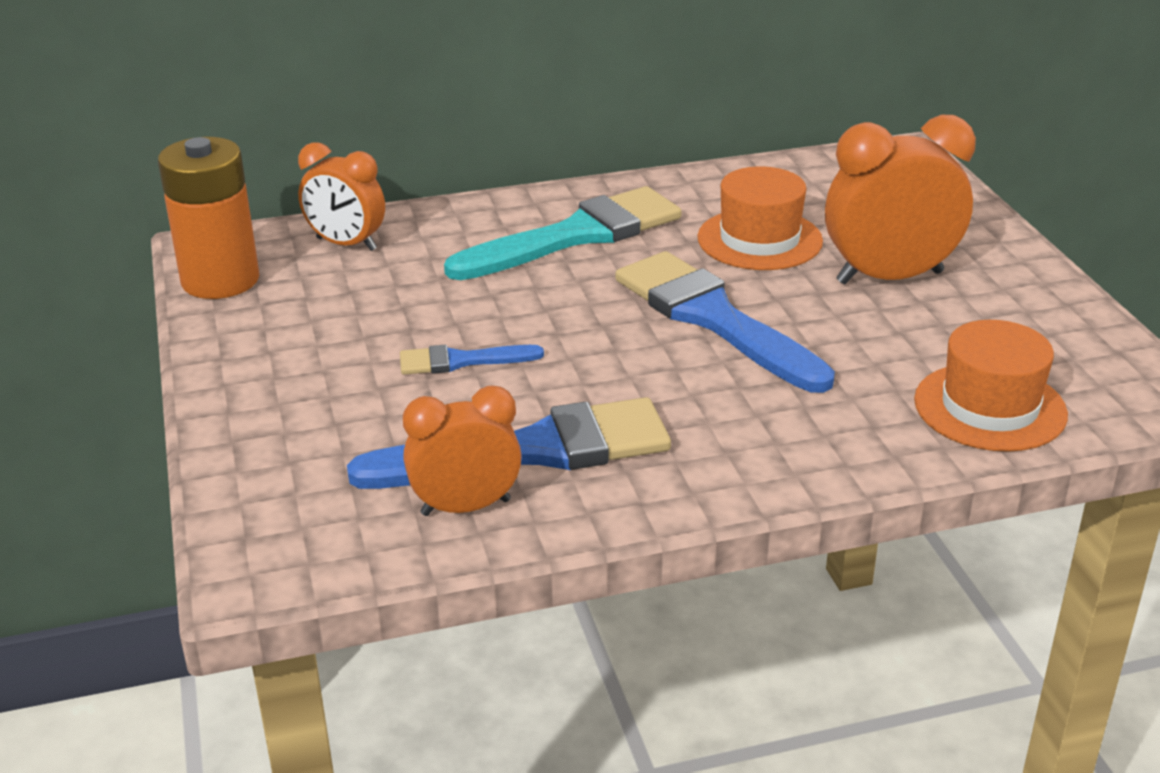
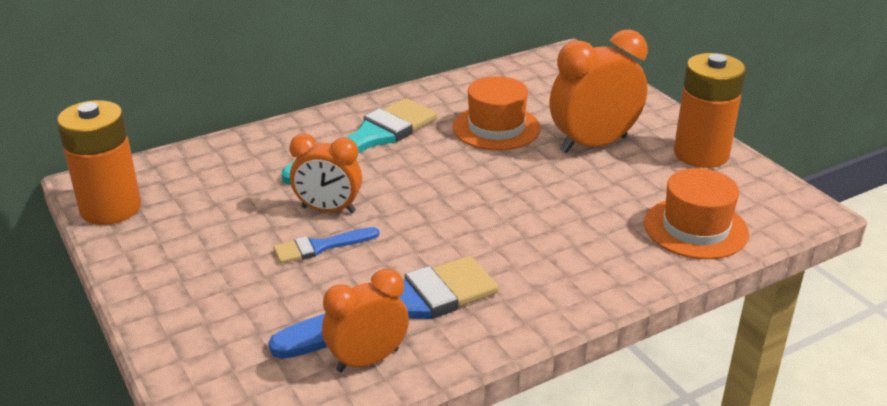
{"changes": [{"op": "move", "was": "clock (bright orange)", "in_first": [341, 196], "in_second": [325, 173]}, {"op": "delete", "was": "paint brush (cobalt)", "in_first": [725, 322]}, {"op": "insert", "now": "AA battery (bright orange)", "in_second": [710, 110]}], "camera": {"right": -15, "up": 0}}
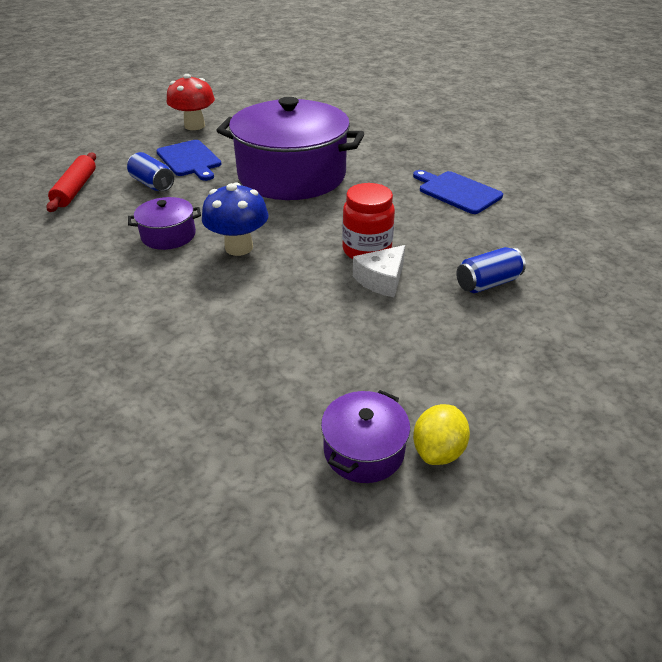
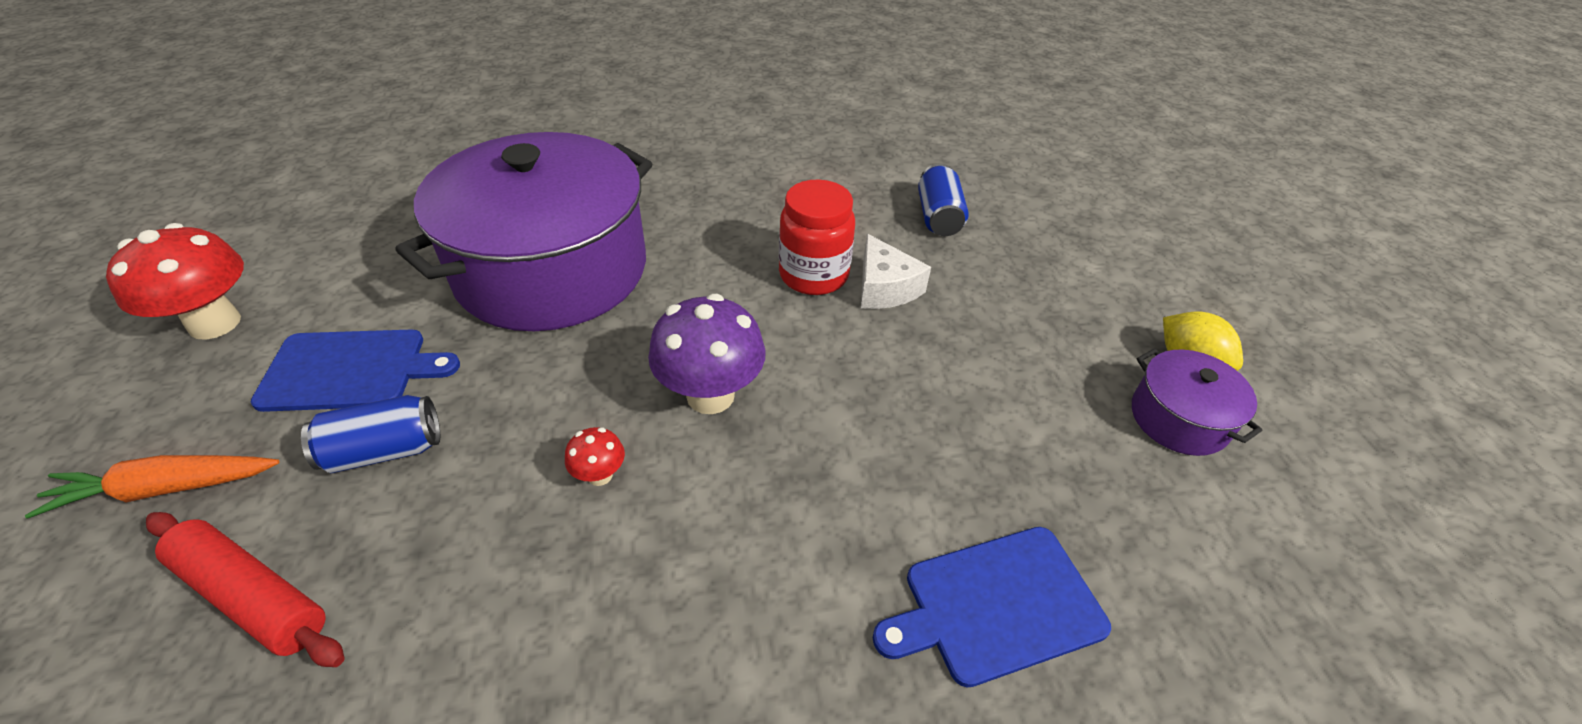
{"changes": [{"op": "replace", "was": "pot (royal purple)", "now": "mushroom (red)", "in_first": [164, 223], "in_second": [595, 456]}, {"op": "recolor", "was": "mushroom (cobalt)", "now": "mushroom (royal purple)", "in_first": [235, 219], "in_second": [706, 354]}, {"op": "move", "was": "cutting board (cobalt)", "in_first": [458, 192], "in_second": [992, 607]}, {"op": "insert", "now": "carrot (bright orange)", "in_second": [152, 486]}], "camera": {"right": -65, "up": 5}}
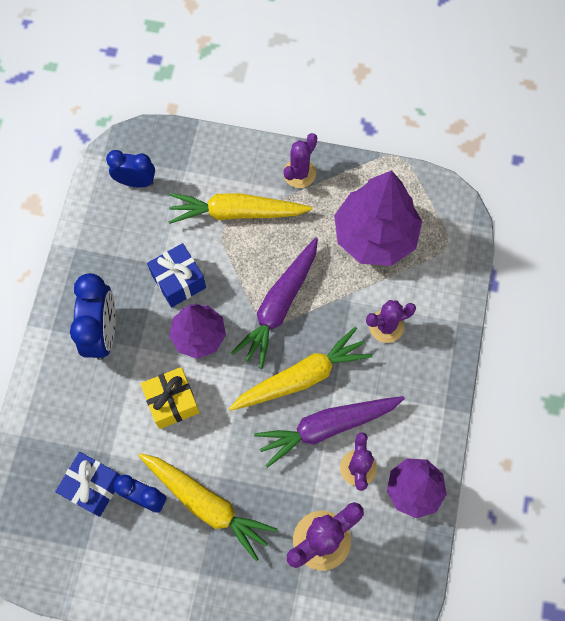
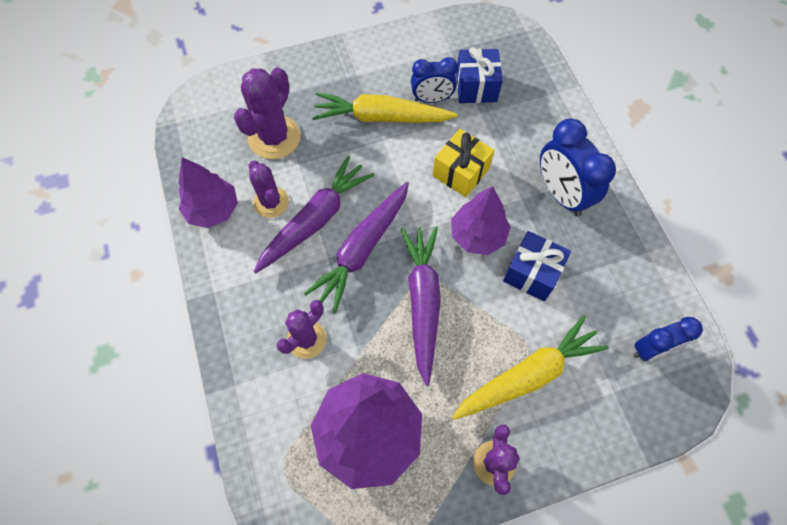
{"changes": [{"op": "recolor", "was": "carrot (bright yellow)", "now": "carrot (royal purple)", "in_first": [300, 369], "in_second": [356, 247]}], "camera": {"right": 150, "up": -5}}
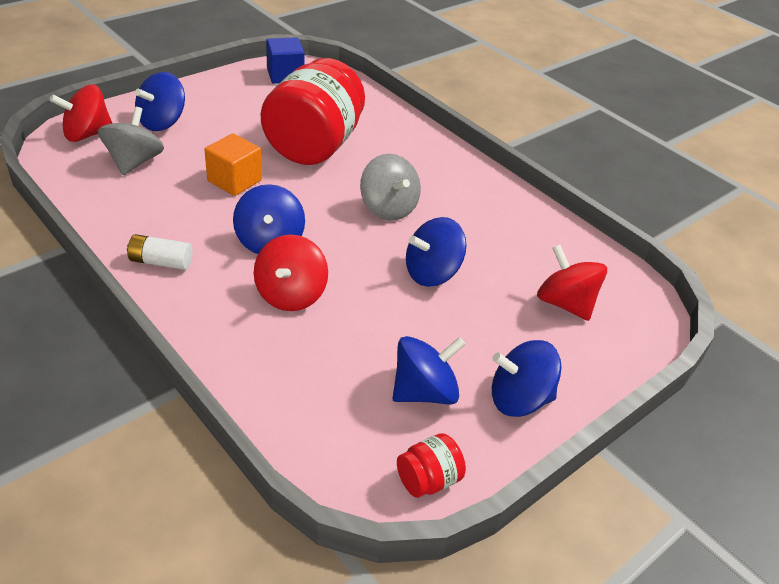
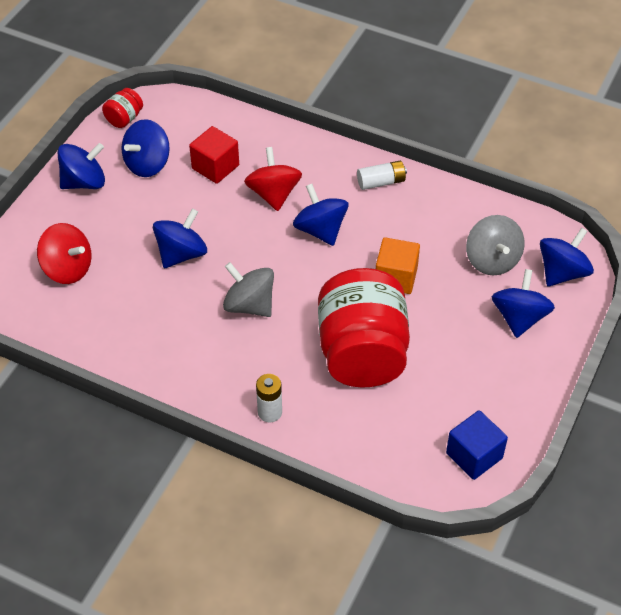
{"changes": [{"op": "recolor", "was": "toy top (red)", "now": "toy top (cobalt)", "in_first": [81, 113], "in_second": [567, 257]}, {"op": "insert", "now": "solid cube (red)", "in_second": [214, 155]}, {"op": "insert", "now": "AA battery (pure white)", "in_second": [269, 398]}], "camera": {"right": 160, "up": 10}}
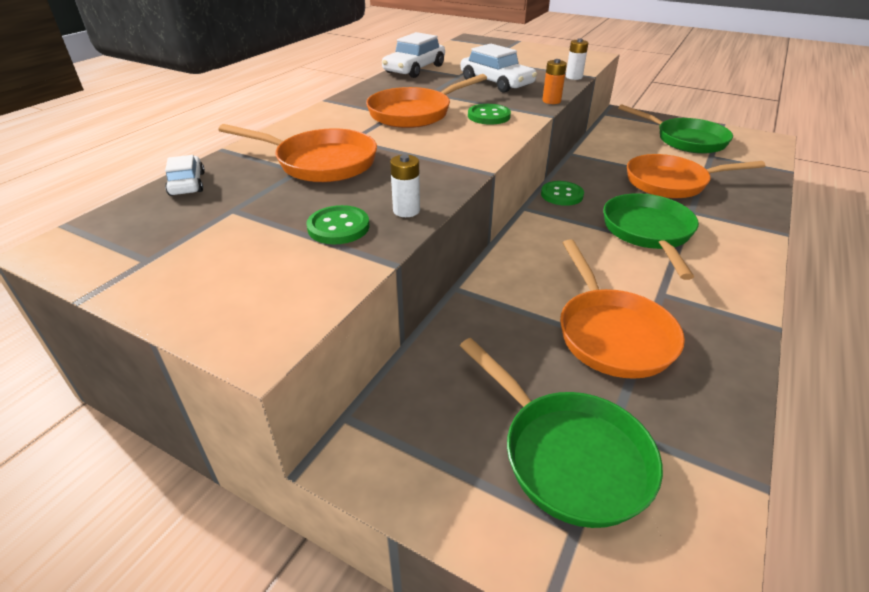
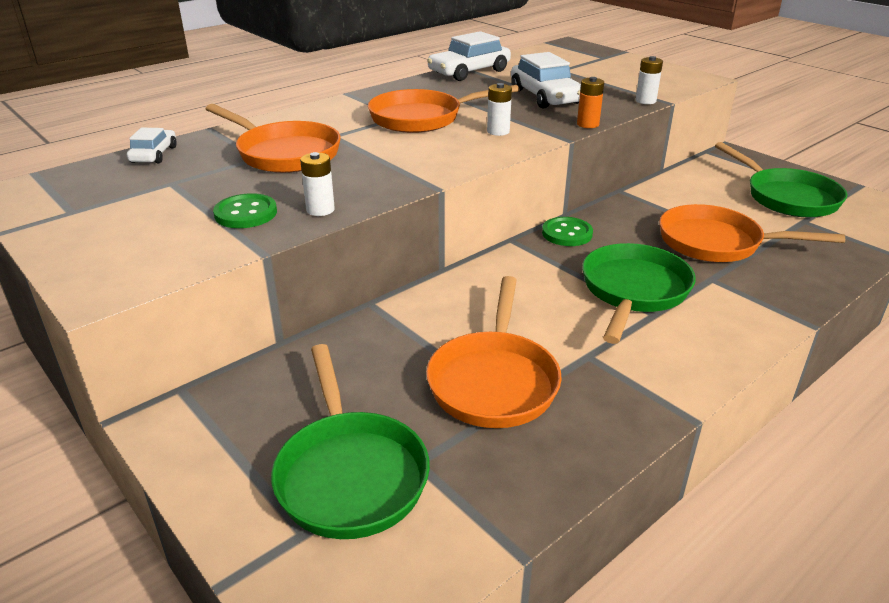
{"changes": [{"op": "replace", "was": "button (emerald)", "now": "AA battery (pure white)", "in_first": [489, 114], "in_second": [499, 109]}], "camera": {"right": 20, "up": -5}}
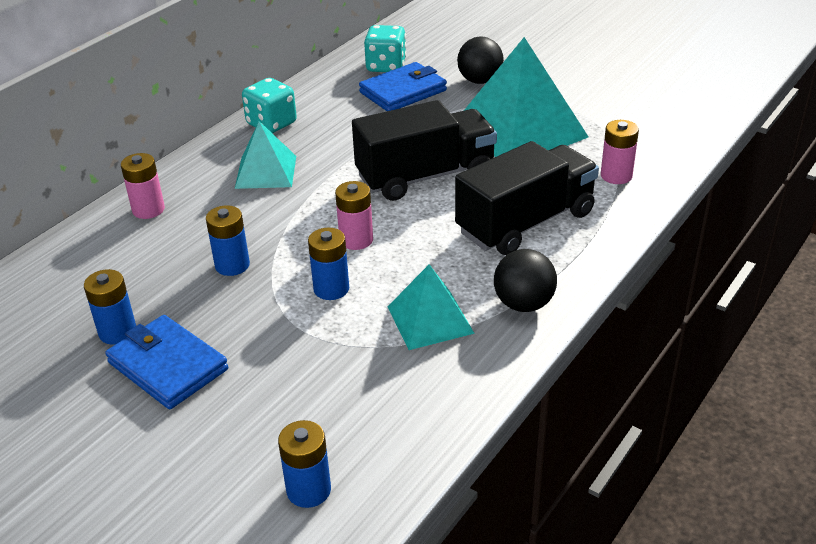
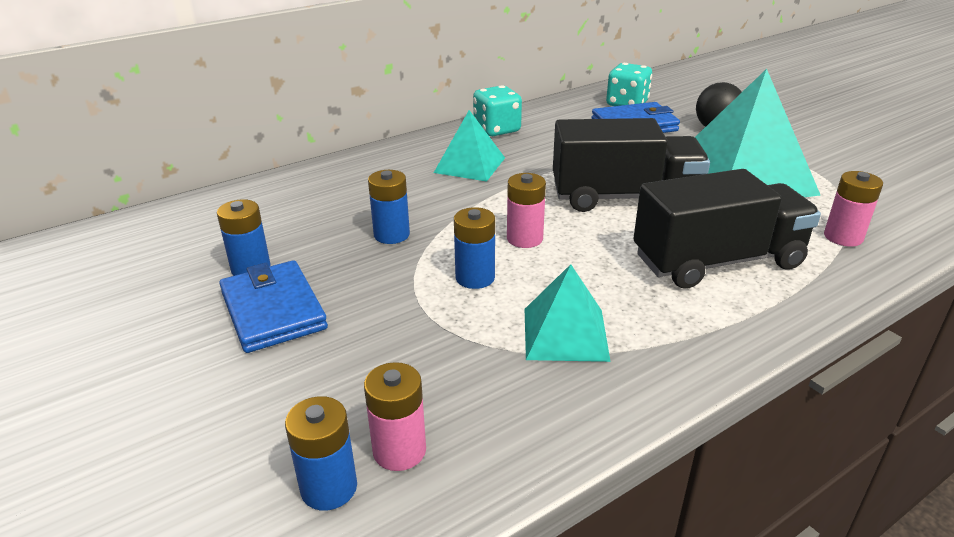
{"changes": [{"op": "move", "was": "AA battery (rosy)", "in_first": [143, 186], "in_second": [395, 416]}, {"op": "delete", "was": "ball (ebony)", "in_first": [525, 280]}], "camera": {"right": 20, "up": -5}}
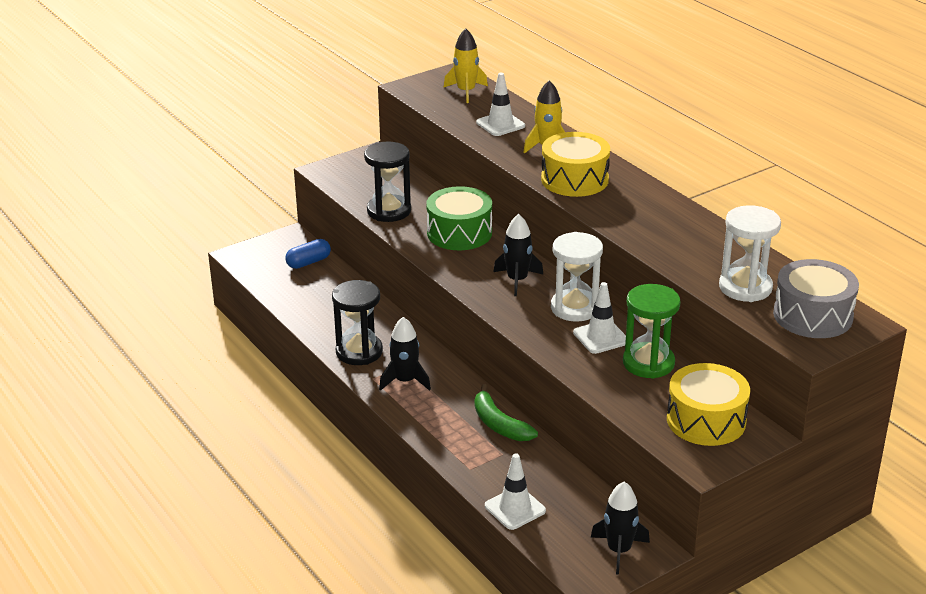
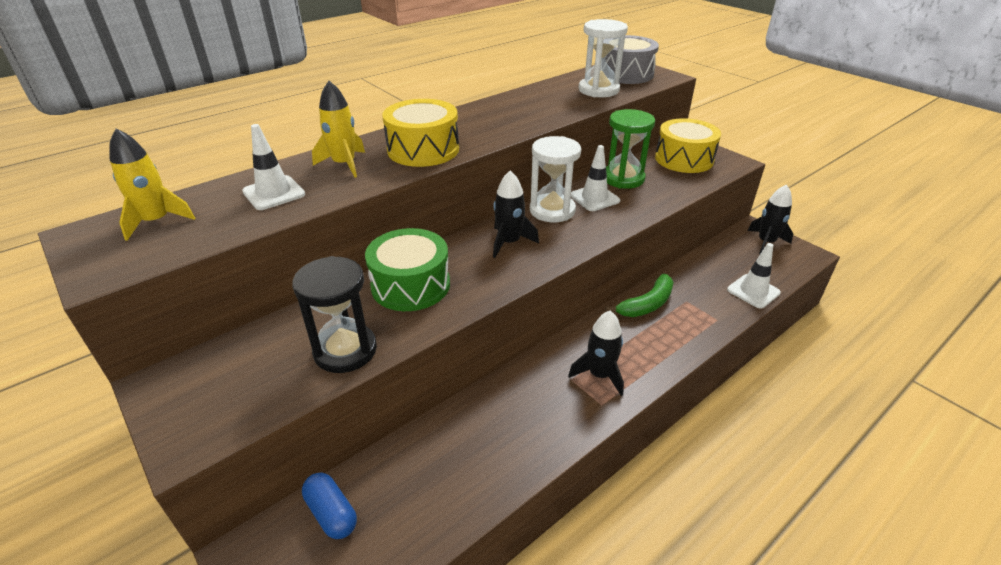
{"changes": [{"op": "delete", "was": "hourglass (ebony)", "in_first": [357, 322]}], "camera": {"right": -95, "up": 5}}
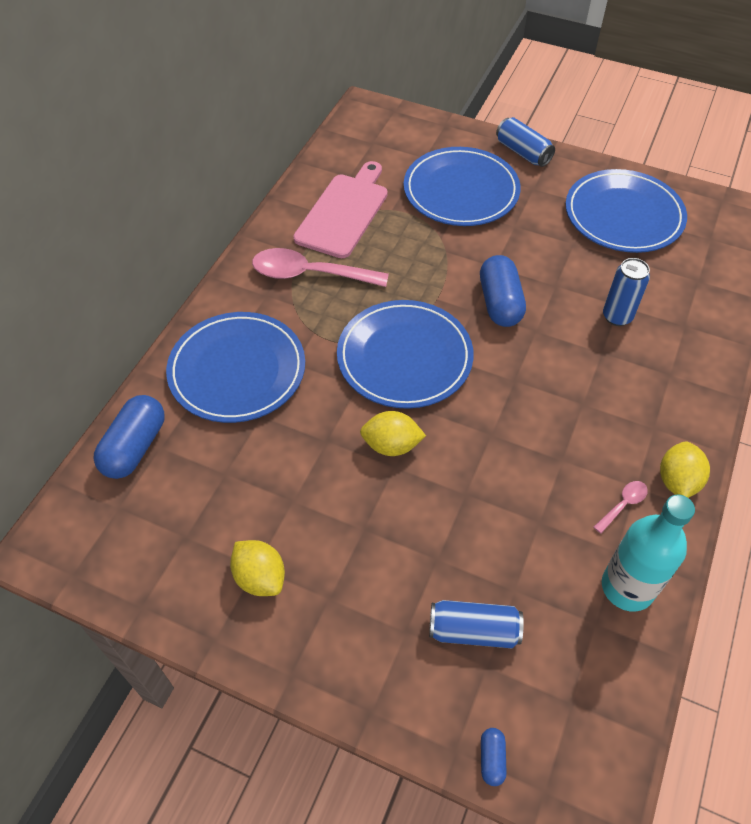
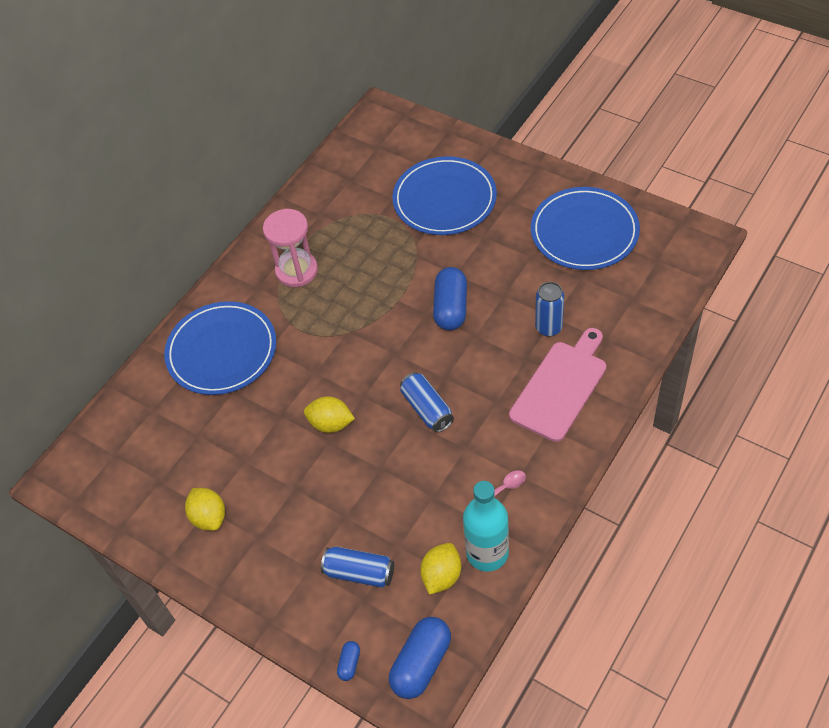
{"changes": [{"op": "move", "was": "capsule (cobalt)", "in_first": [129, 437], "in_second": [420, 658]}, {"op": "replace", "was": "spoon (rosy)", "now": "hourglass (rosy)", "in_first": [320, 267], "in_second": [290, 248]}, {"op": "move", "was": "cutting board (rosy)", "in_first": [340, 209], "in_second": [558, 385]}, {"op": "delete", "was": "plate (cobalt)", "in_first": [405, 354]}, {"op": "move", "was": "soda can (cobalt)", "in_first": [525, 142], "in_second": [427, 402]}, {"op": "move", "was": "citrus fruit (bright yellow)", "in_first": [685, 470], "in_second": [440, 569]}], "camera": {"right": 15, "up": 0}}
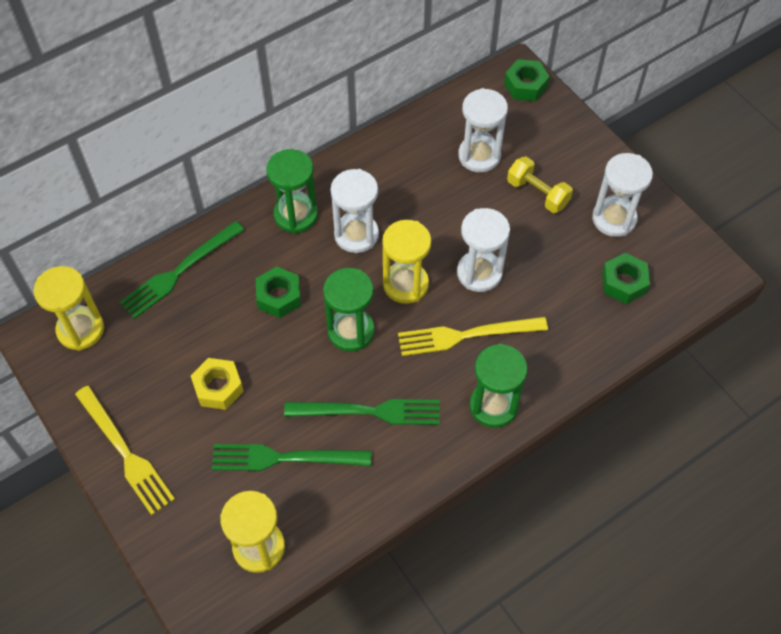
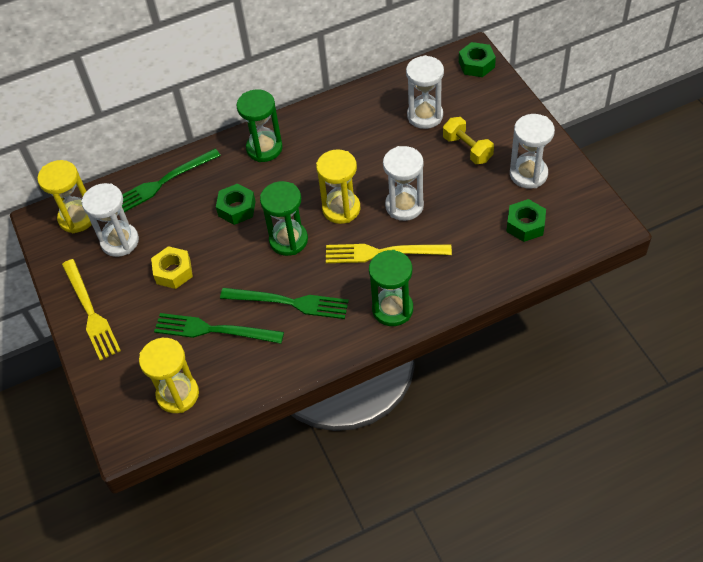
{"changes": [{"op": "move", "was": "hourglass (pure white)", "in_first": [354, 211], "in_second": [110, 220]}], "camera": {"right": 15, "up": -5}}
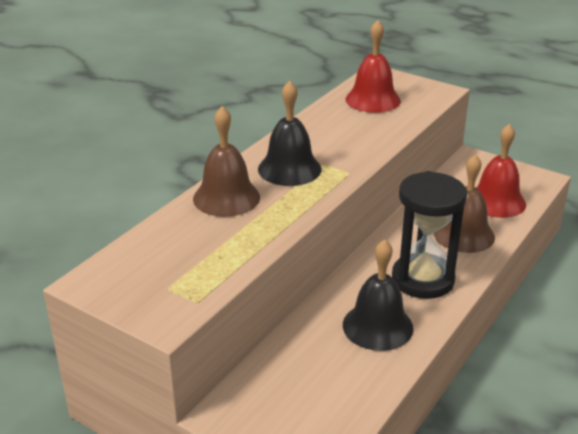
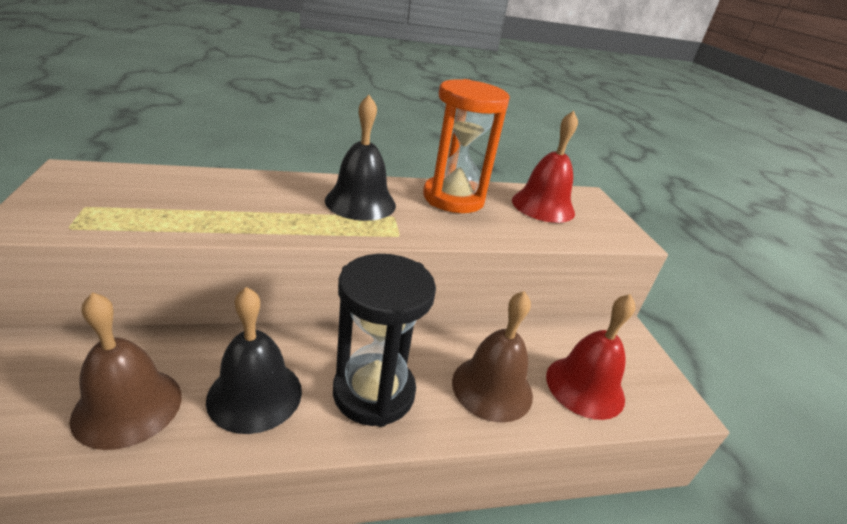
{"changes": [{"op": "move", "was": "hand bell (dark brown)", "in_first": [226, 161], "in_second": [126, 371]}, {"op": "insert", "now": "hourglass (bright orange)", "in_second": [466, 146]}], "camera": {"right": 40, "up": 0}}
